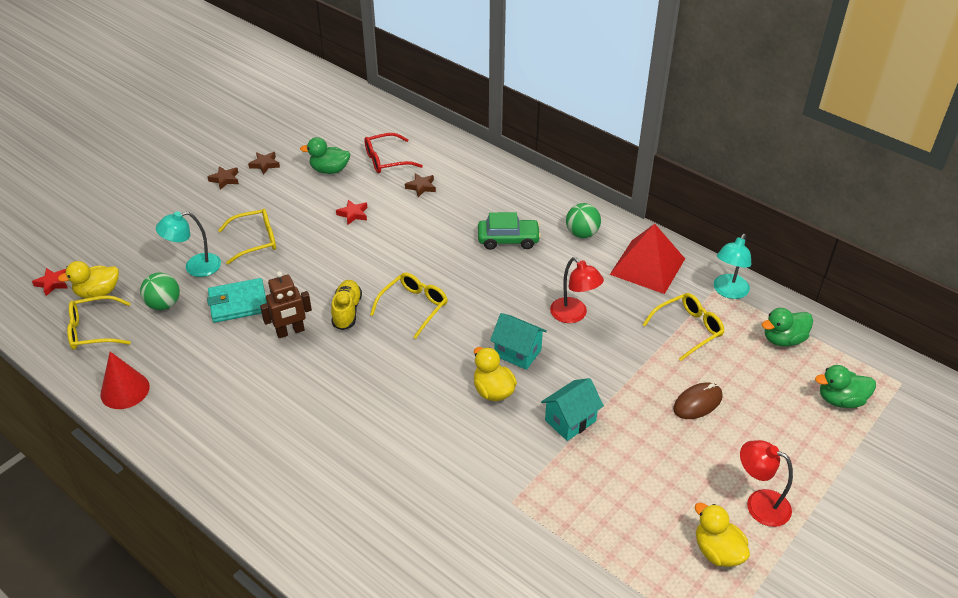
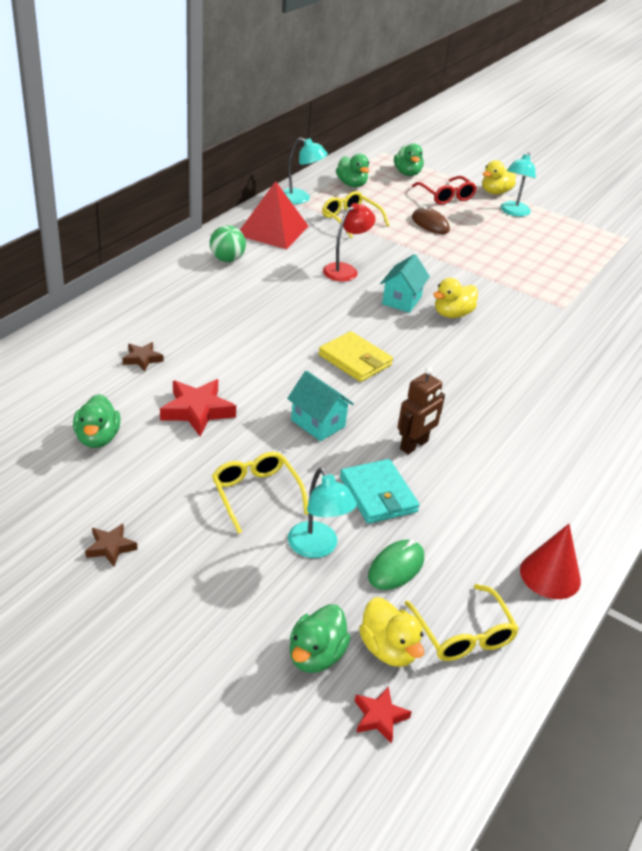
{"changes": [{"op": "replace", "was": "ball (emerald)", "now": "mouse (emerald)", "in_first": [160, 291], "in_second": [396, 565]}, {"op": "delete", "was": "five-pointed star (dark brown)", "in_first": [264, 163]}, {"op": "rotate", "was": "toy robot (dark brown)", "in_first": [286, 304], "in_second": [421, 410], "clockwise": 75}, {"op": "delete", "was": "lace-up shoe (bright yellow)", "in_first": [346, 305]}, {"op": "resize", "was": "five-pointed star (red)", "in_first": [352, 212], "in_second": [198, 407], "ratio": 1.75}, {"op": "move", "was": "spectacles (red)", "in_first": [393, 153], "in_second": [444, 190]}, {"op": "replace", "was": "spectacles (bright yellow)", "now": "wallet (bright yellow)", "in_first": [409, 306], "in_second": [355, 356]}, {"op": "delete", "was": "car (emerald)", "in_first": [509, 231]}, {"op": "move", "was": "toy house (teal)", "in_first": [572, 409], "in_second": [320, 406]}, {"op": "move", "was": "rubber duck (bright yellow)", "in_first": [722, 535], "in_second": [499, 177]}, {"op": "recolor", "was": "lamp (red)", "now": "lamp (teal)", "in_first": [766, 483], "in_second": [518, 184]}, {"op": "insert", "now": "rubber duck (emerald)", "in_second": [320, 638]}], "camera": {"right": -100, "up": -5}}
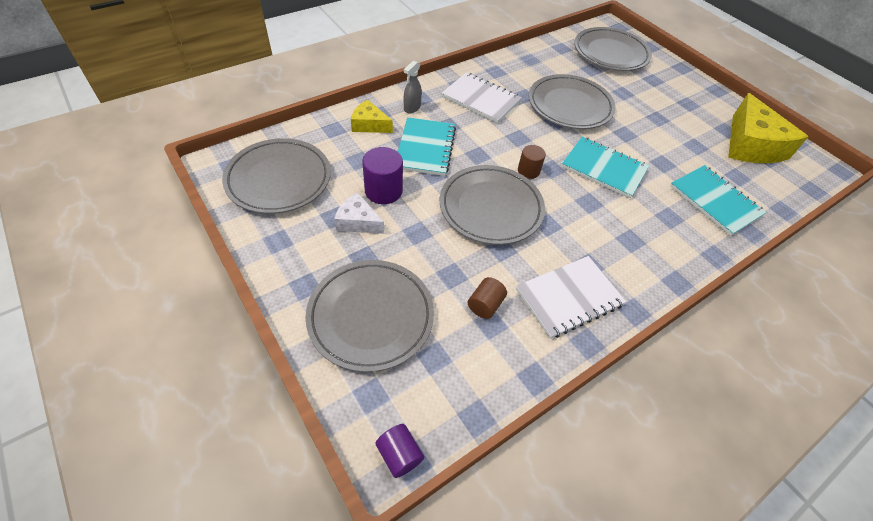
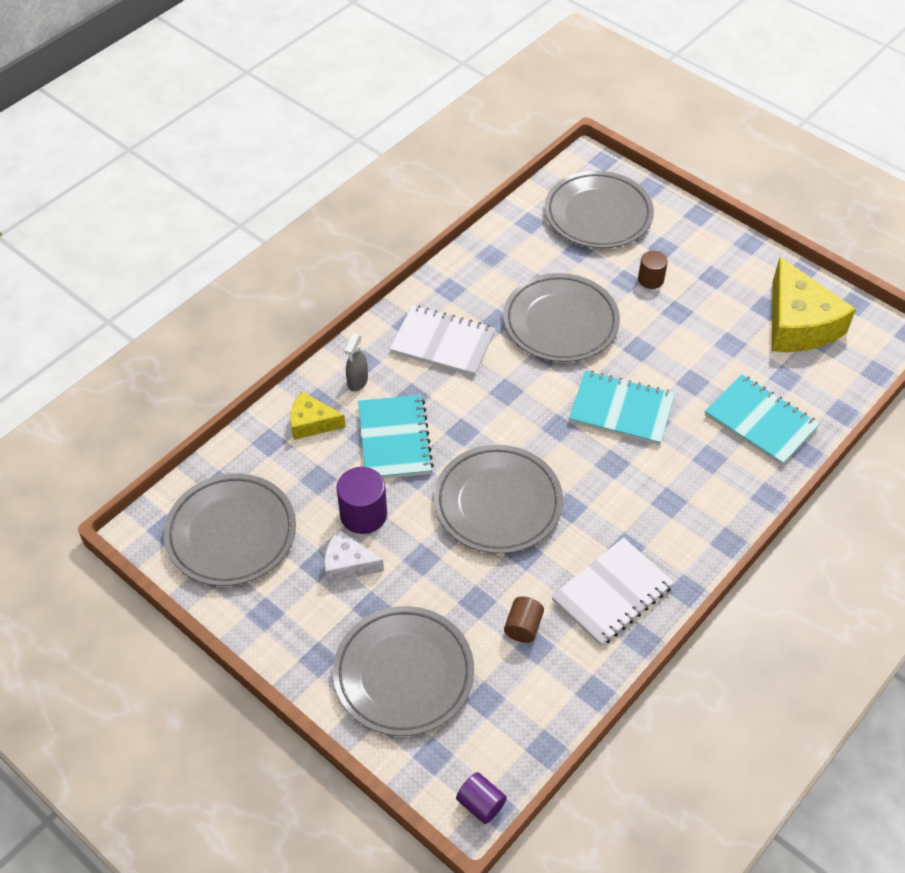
{"changes": [{"op": "move", "was": "solid cylinder (dark brown)", "in_first": [532, 162], "in_second": [653, 270]}], "camera": {"right": -10, "up": 0}}
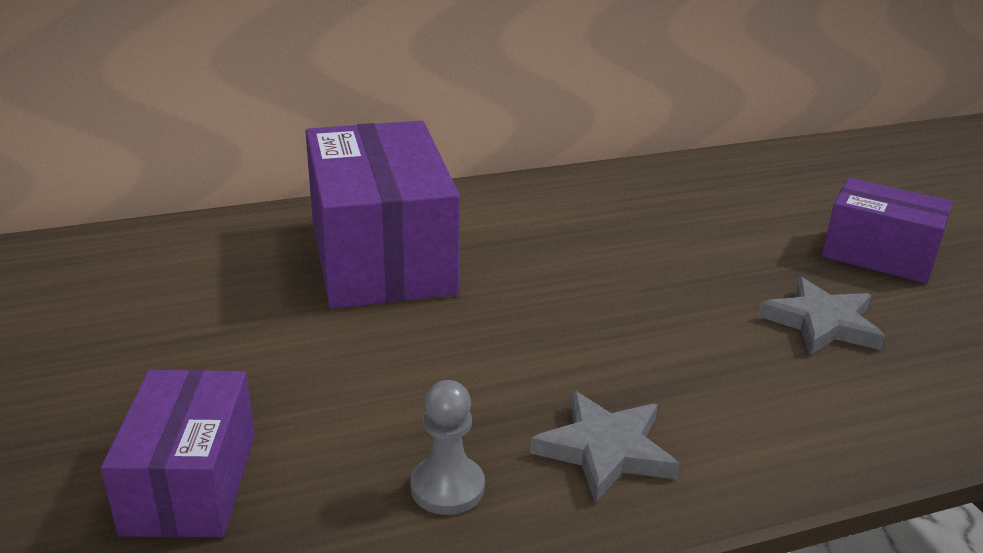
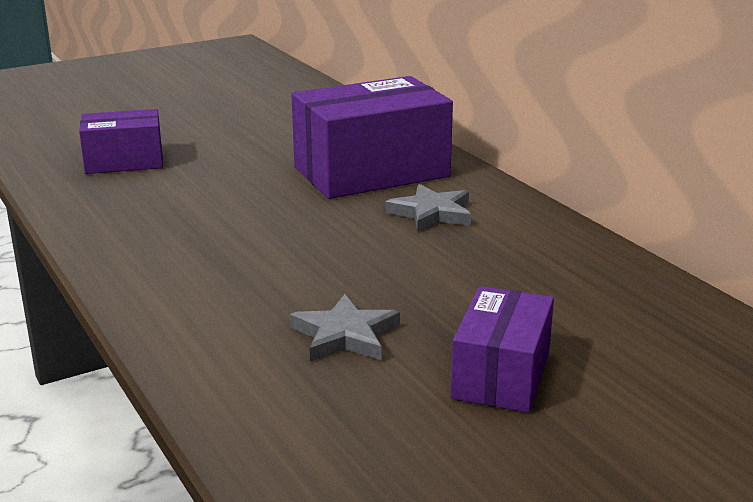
{"changes": [{"op": "delete", "was": "chess pawn (ash-grey)", "in_first": [448, 447]}, {"op": "move", "was": "five-pointed star (ash-grey)", "in_first": [604, 447], "in_second": [428, 208]}], "camera": {"right": 80, "up": -5}}
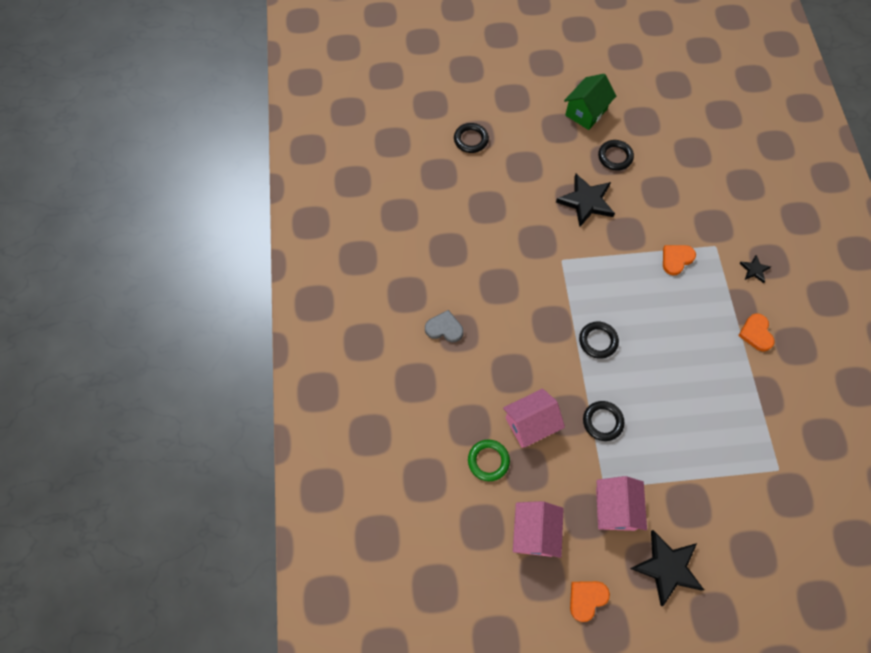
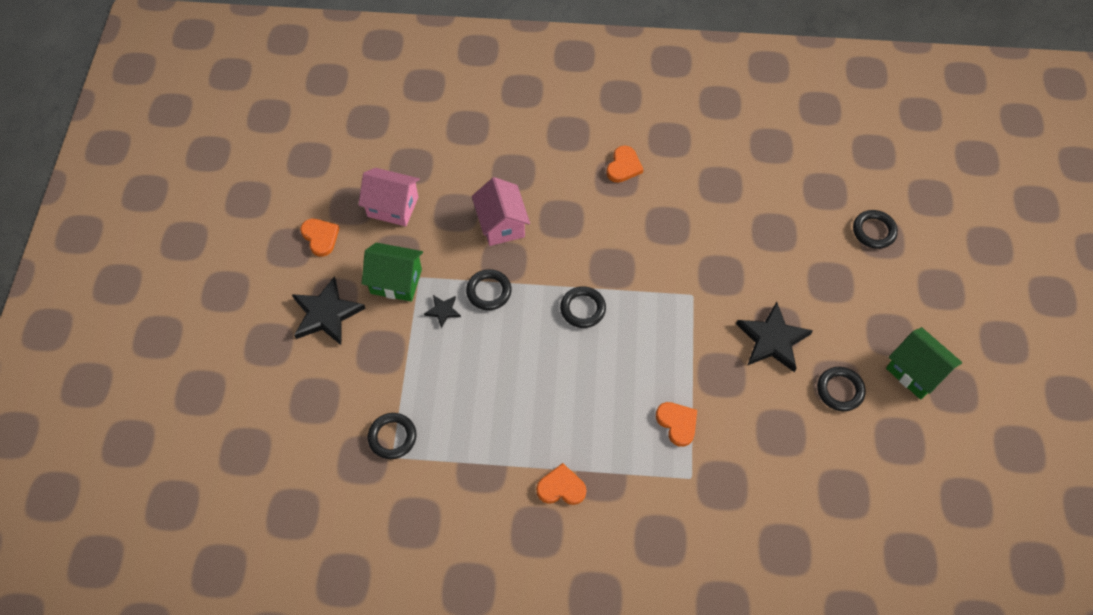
{"changes": [{"op": "recolor", "was": "love heart (ash-grey)", "now": "love heart (bright orange)", "in_first": [444, 326], "in_second": [625, 164]}, {"op": "delete", "was": "hoop (emerald)", "in_first": [489, 460]}, {"op": "recolor", "was": "toy house (rosy)", "now": "toy house (emerald)", "in_first": [621, 503], "in_second": [392, 272]}, {"op": "move", "was": "five-pointed star (ebony)", "in_first": [755, 269], "in_second": [442, 311]}, {"op": "insert", "now": "hoop (ebony)", "in_second": [392, 436]}], "camera": {"right": 100, "up": -5}}
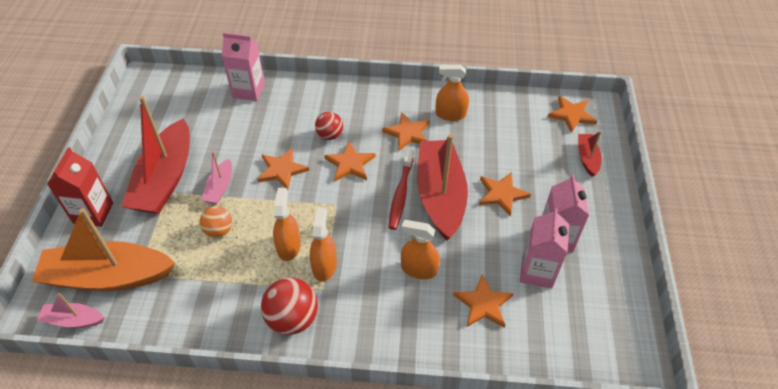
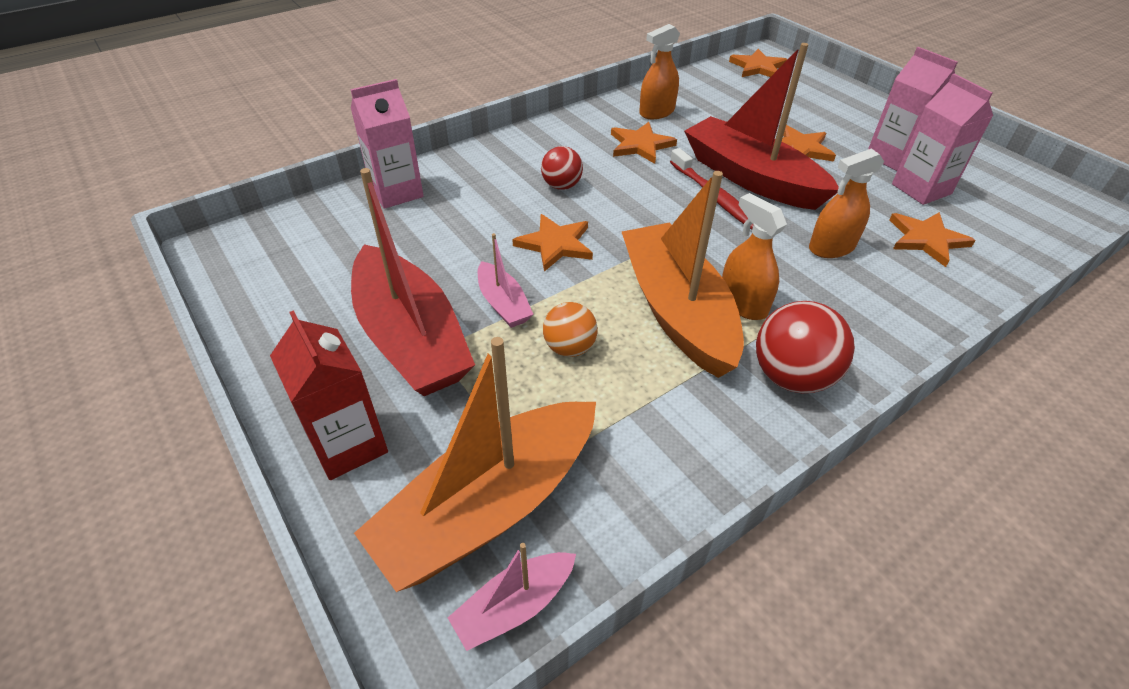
{"changes": [{"op": "replace", "was": "spray bottle (bright orange)", "now": "toy boat (bright orange)", "in_first": [287, 224], "in_second": [683, 274]}, {"op": "delete", "was": "five-pointed star (bright orange)", "in_first": [349, 161]}, {"op": "delete", "was": "toy boat (red)", "in_first": [590, 154]}], "camera": {"right": -40, "up": -5}}
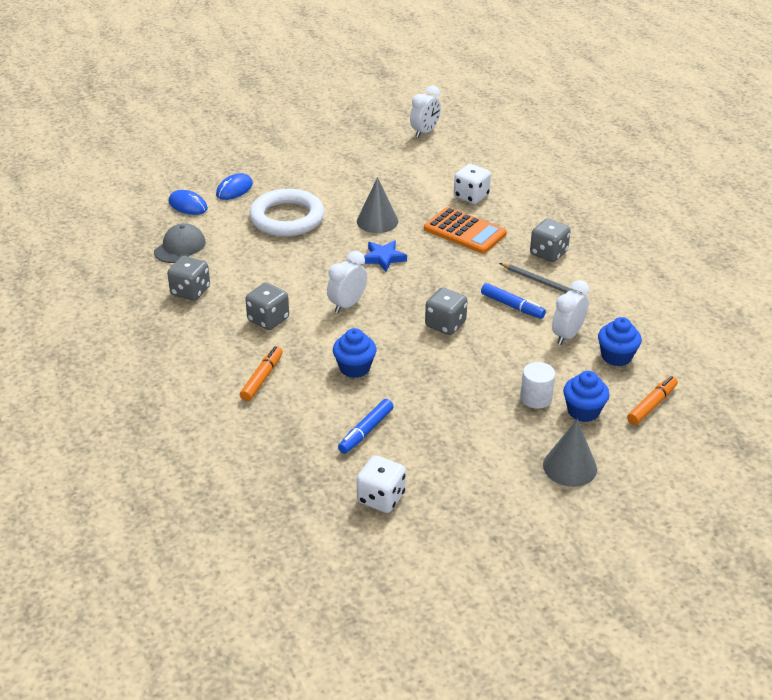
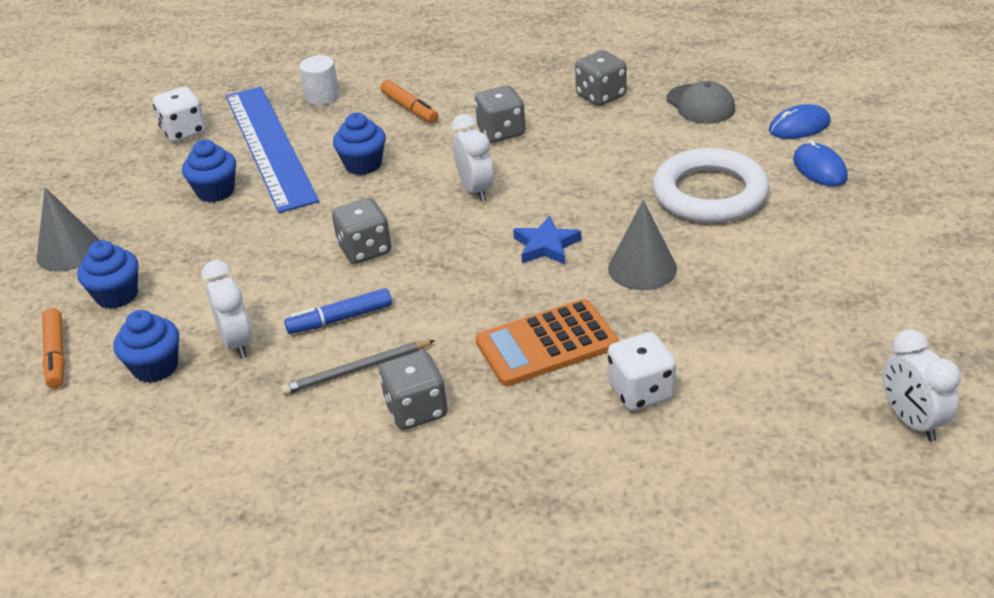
{"changes": [{"op": "replace", "was": "felt pen (cobalt)", "now": "measuring stick (cobalt)", "in_first": [366, 426], "in_second": [272, 150]}, {"op": "move", "was": "solid cylinder (pure white)", "in_first": [537, 385], "in_second": [319, 80]}, {"op": "insert", "now": "muffin (cobalt)", "in_second": [209, 170]}], "camera": {"right": 125, "up": 0}}
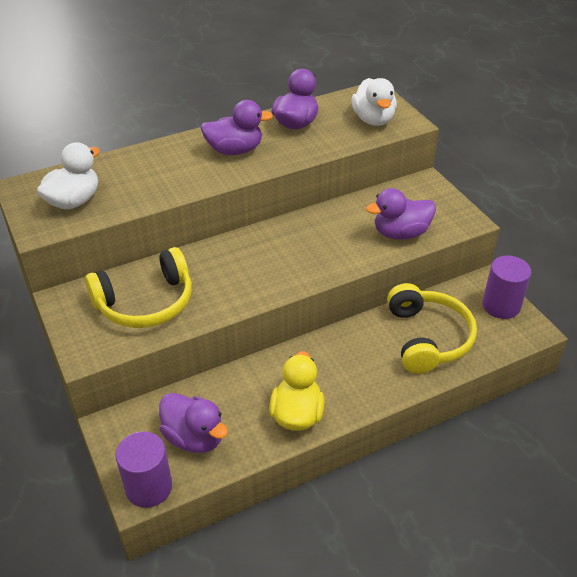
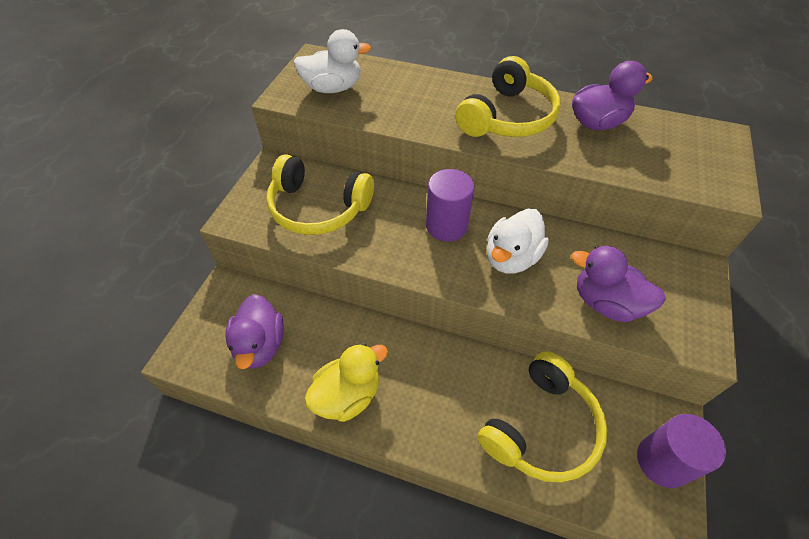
{"changes": [{"op": "move", "was": "solid cylinder (royal purple)", "in_first": [143, 469], "in_second": [450, 205]}, {"op": "replace", "was": "rubber duck (royal purple)", "now": "headphones (bright yellow)", "in_first": [236, 127], "in_second": [508, 96]}, {"op": "move", "was": "rubber duck (pure white)", "in_first": [374, 102], "in_second": [518, 241]}], "camera": {"right": 45, "up": 10}}
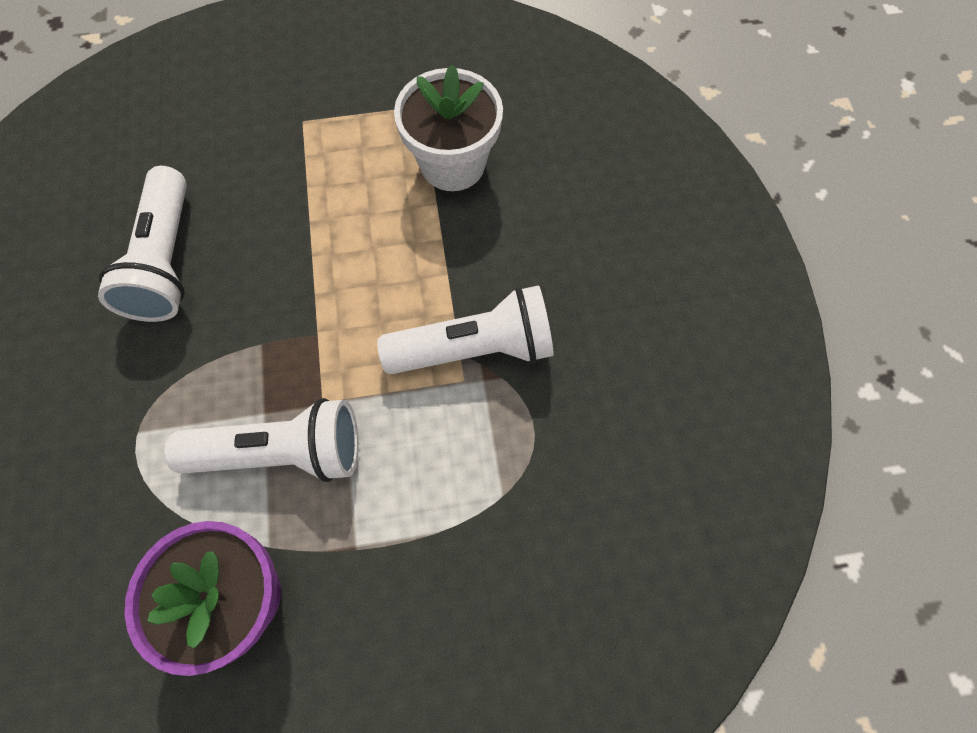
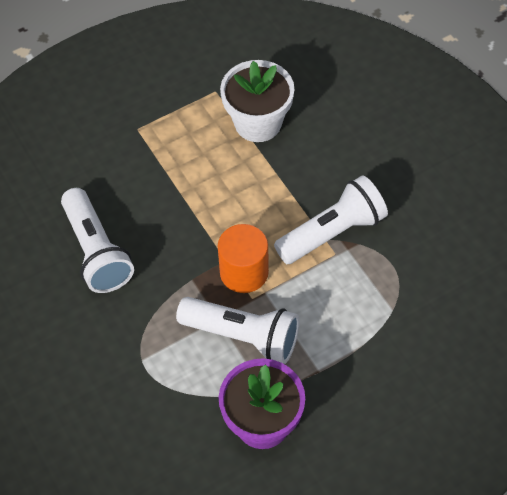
{"changes": [{"op": "rotate", "was": "flashlight (pure white)", "in_first": [261, 440], "in_second": [238, 330], "clockwise": 45}, {"op": "insert", "now": "solid cylinder (bright orange)", "in_second": [243, 258]}], "camera": {"right": -20, "up": -10}}
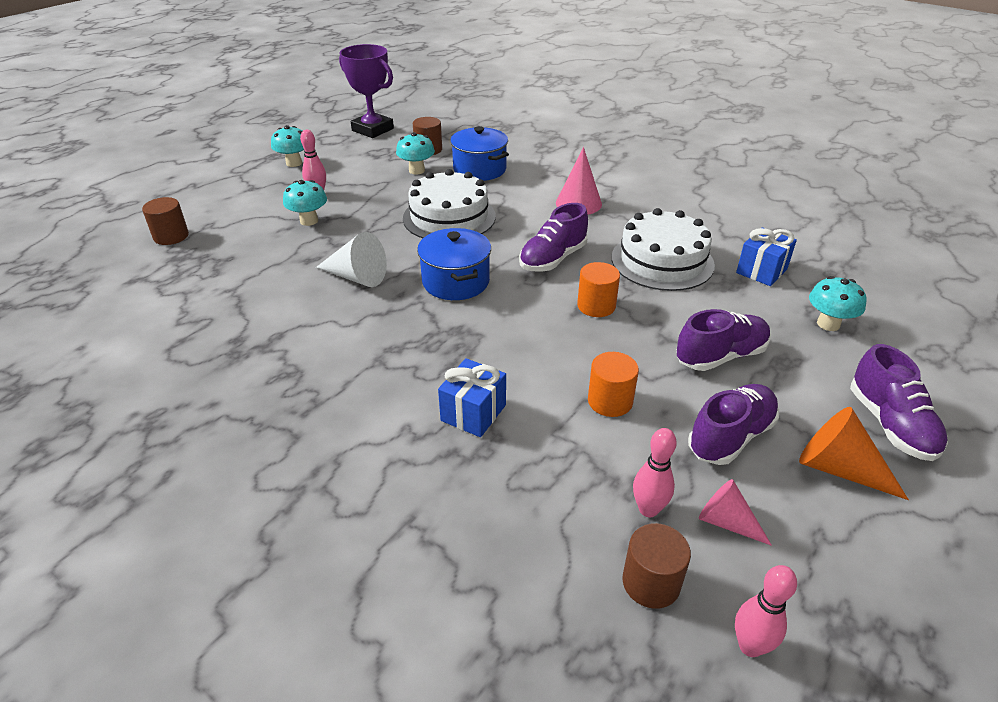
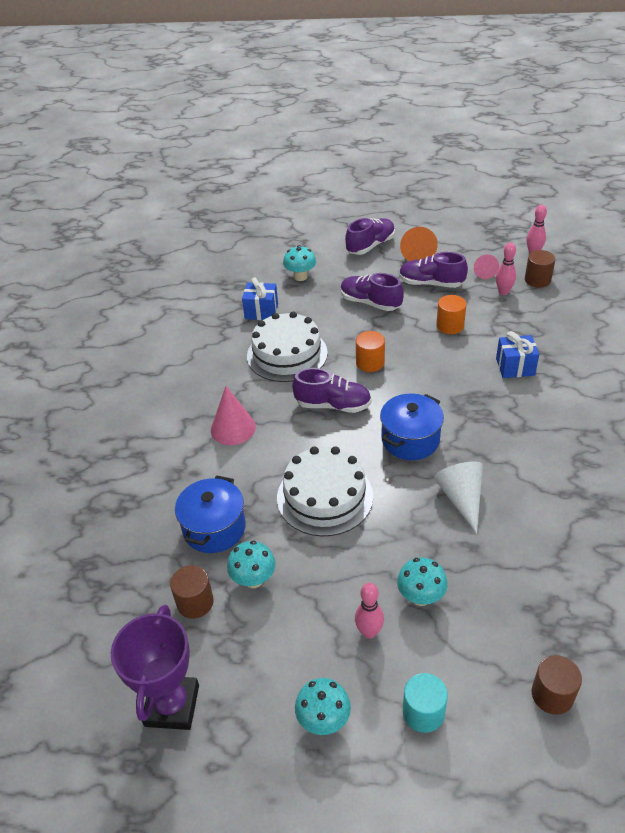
{"changes": [{"op": "insert", "now": "solid cylinder (teal)", "in_second": [425, 703]}], "camera": {"right": -120, "up": 5}}
